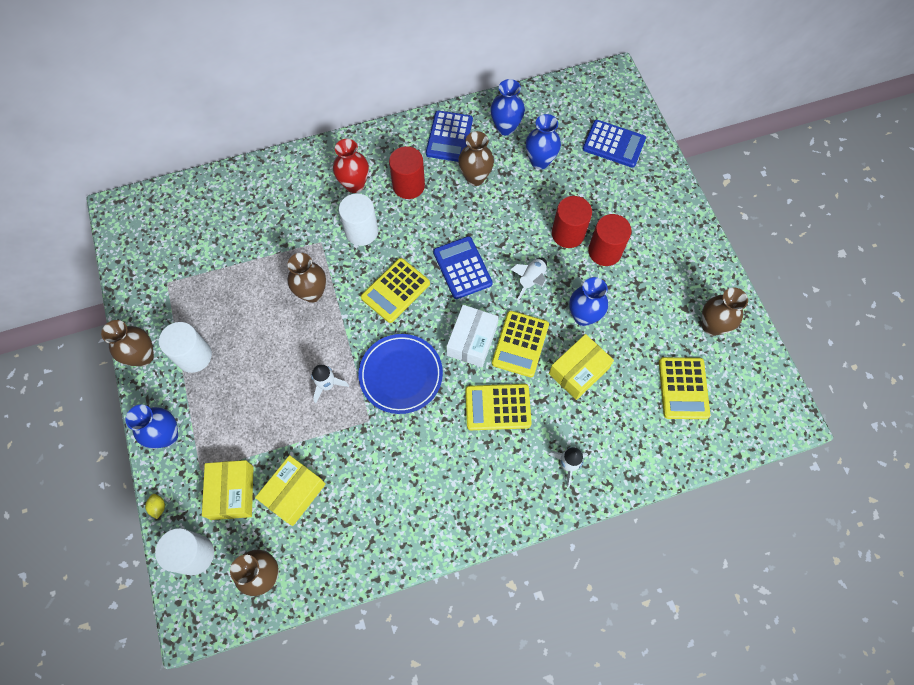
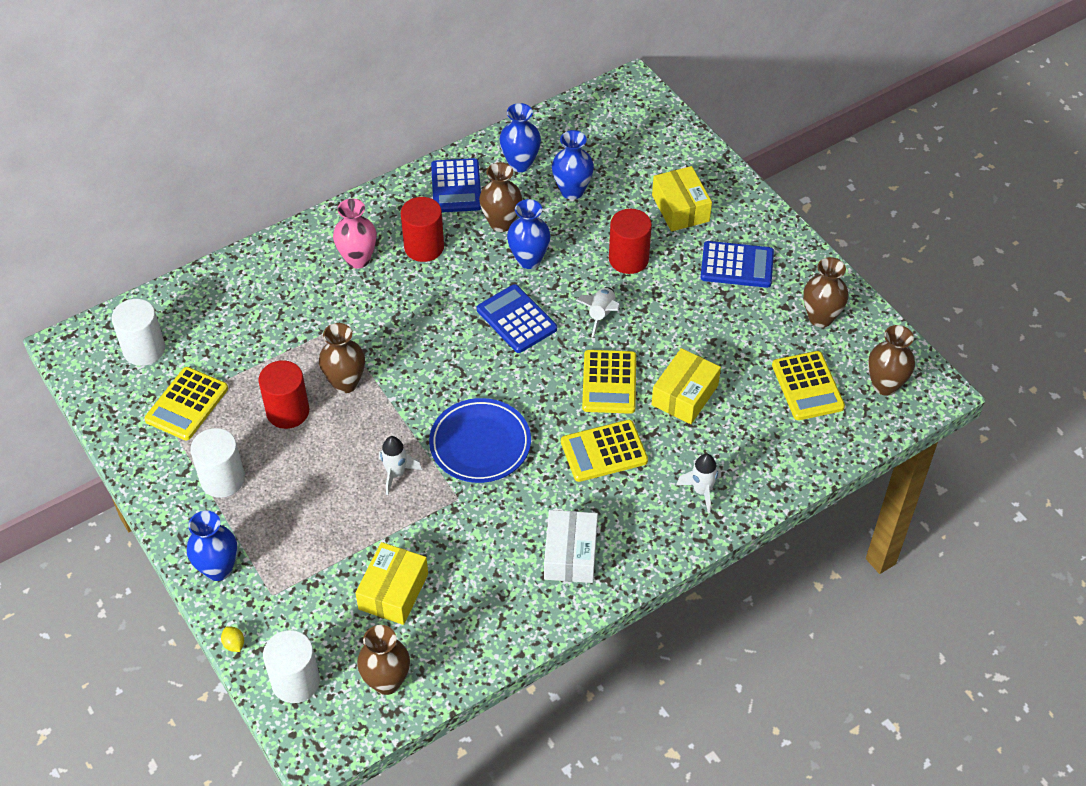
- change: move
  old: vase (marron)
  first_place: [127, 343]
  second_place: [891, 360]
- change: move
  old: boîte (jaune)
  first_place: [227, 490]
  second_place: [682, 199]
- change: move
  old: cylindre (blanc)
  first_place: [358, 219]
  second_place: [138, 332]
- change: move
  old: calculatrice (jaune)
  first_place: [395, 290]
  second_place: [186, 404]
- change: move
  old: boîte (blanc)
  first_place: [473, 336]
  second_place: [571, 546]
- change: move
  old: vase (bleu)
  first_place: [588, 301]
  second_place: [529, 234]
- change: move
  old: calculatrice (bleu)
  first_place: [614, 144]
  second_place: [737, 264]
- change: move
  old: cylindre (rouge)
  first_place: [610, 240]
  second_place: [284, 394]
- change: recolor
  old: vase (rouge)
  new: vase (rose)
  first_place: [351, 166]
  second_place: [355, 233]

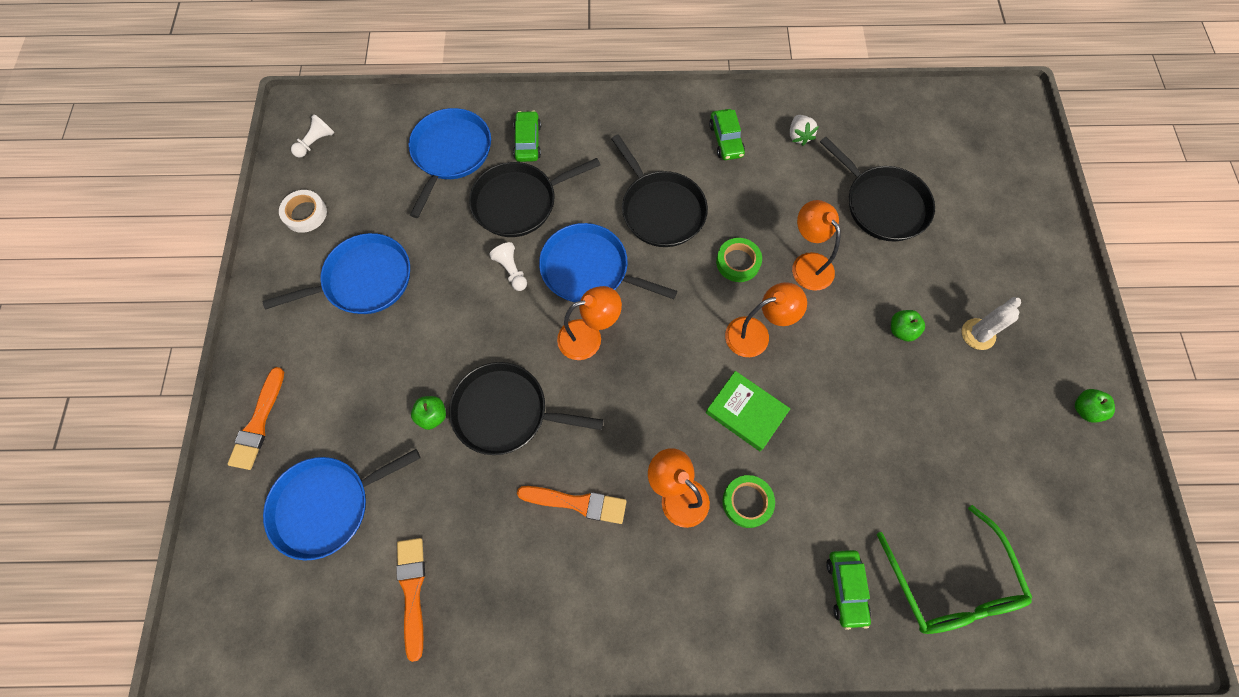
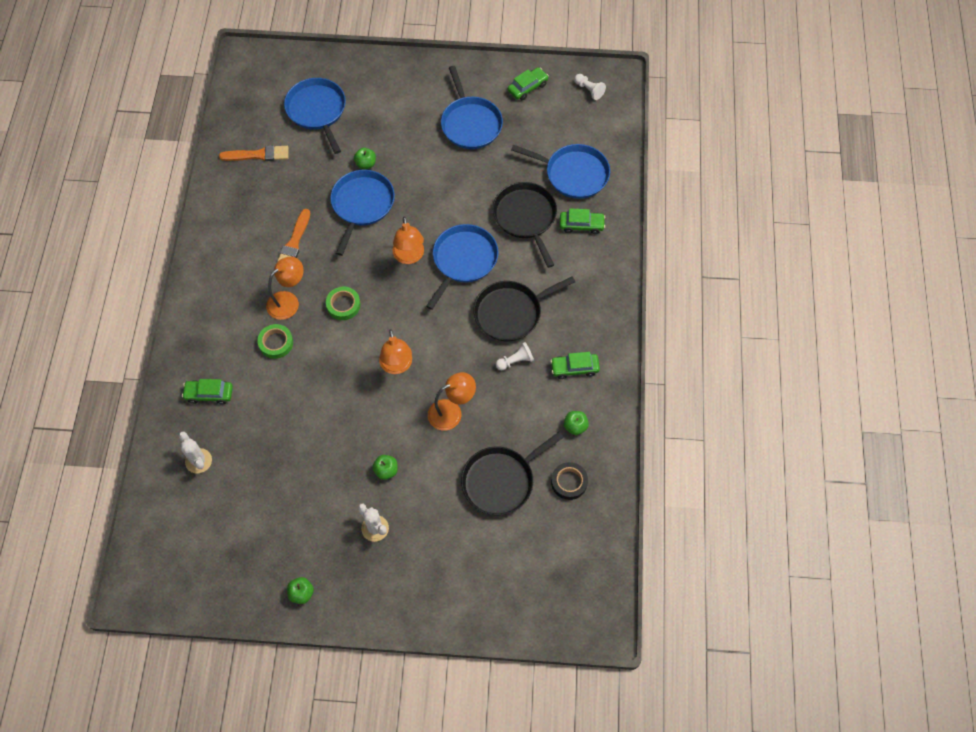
- change: delete
  old: pinceau (orange)
  first_place: [256, 418]
- change: delete
  old: livre (vert)
  first_place: [748, 411]
- change: insert
  new: ruban adhésif (noir)
  second_place: [569, 481]
- change: move
  old: pion (blanc)
  first_place: [508, 266]
  second_place: [515, 356]
- change: move
  old: ruban adhésif (vert)
  first_place: [739, 260]
  second_place: [343, 303]
- change: replace
  old: ruban adhésif (blanc)
  new: voiture (vert)
  first_place: [303, 211]
  second_place: [528, 83]
- change: replace
  old: fraise (blanc)
  new: pomme (vert)
  first_place: [804, 130]
  second_place: [576, 423]
- change: replace
  old: lunettes (vert)
  new: cactus (blanc)
  first_place: [954, 569]
  second_place: [195, 453]
- change: recolor
  old: poêle (noir)
  new: poêle (bleu)
  first_place: [526, 408]
  second_place: [362, 213]

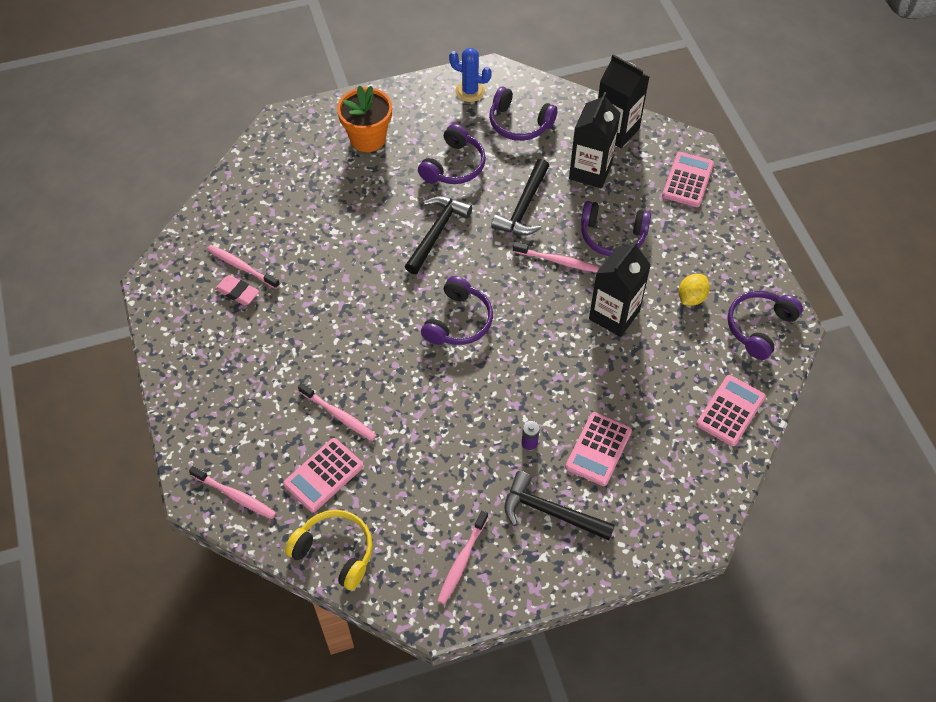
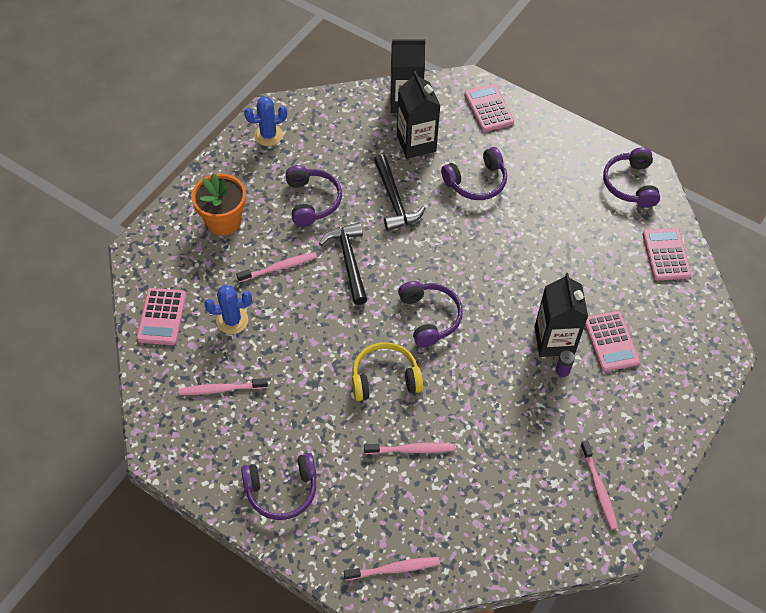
- change: delete
  old: gomme (rose)
  first_place: [237, 290]
- change: delete
  old: marteau (noir)
  first_place: [560, 505]
- change: delete
  old: citron (jaune)
  first_place: [694, 290]
- change: insert
  new: cactus (bleu)
  second_place: [228, 309]
- change: move
  old: calculatrice (rose)
  first_place: [323, 475]
  second_place: [161, 316]
- change: move
  old: casque audio (jaune)
  first_place: [329, 550]
  second_place: [387, 371]
- change: move
  old: casque audio (violet)
  first_place: [523, 114]
  second_place: [279, 486]
- change: move
  old: brosse à dents (rose)
  first_place: [556, 257]
  second_place: [276, 267]
- change: move
  old: brique de lait (noir)
  first_place: [620, 289]
  second_place: [561, 315]

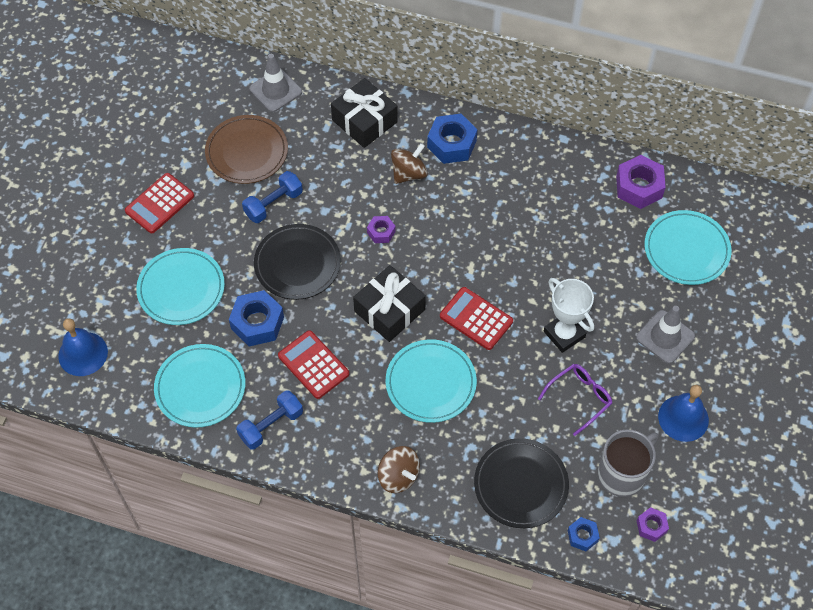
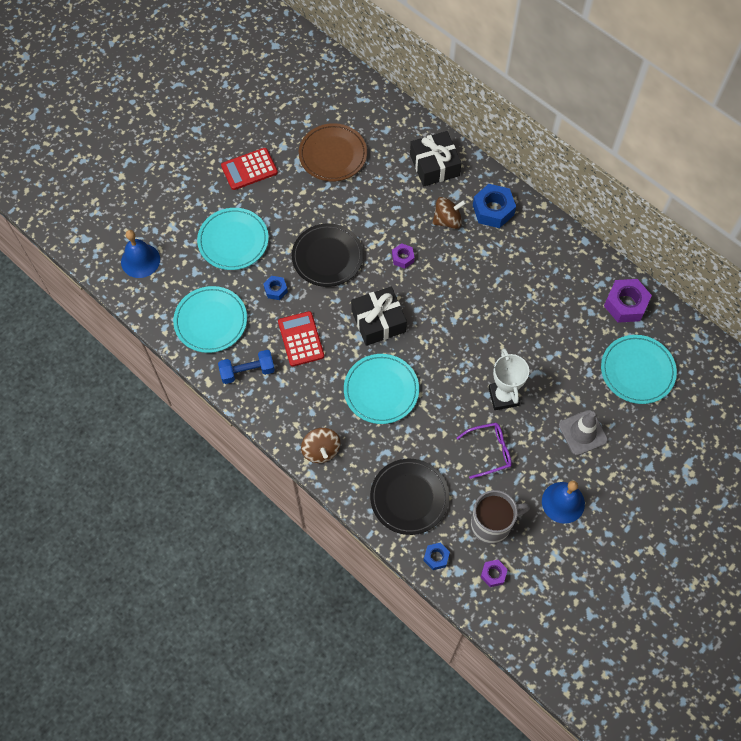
- change: delete
  old: haltère (bleu)
  first_place: [272, 197]
- change: delete
  old: cône de chantier (gris)
  first_place: [275, 83]
- change: delete
  old: calculatrice (rouge)
  first_place: [476, 318]
- change: resize
  old: écrou (bleu)
  first_place: [256, 318]
  second_place: [276, 288]
  factor: 0.55

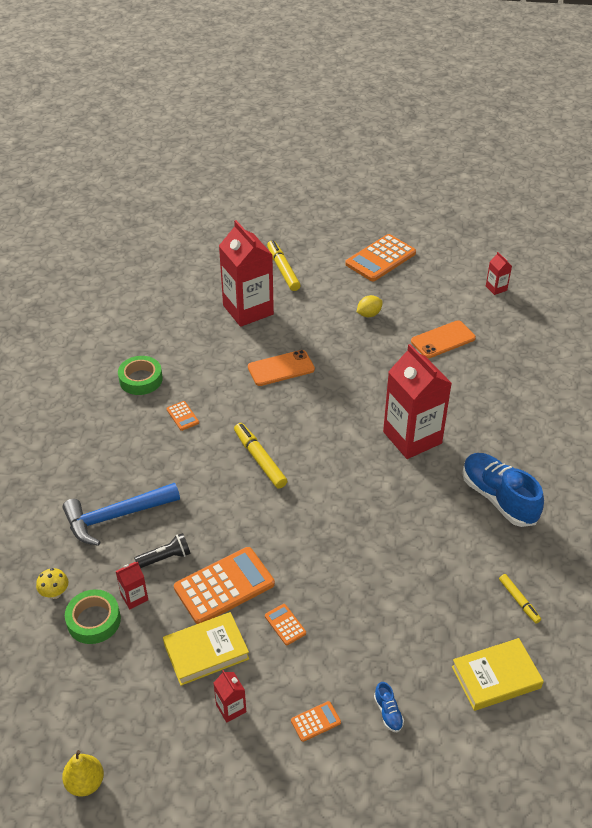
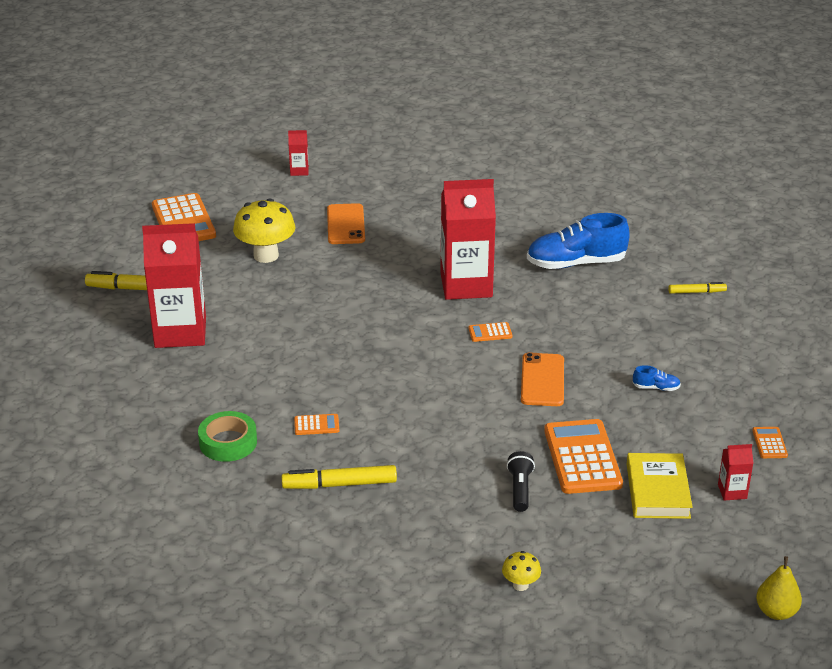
- change: delete
  old: marteau (bleu)
  first_place: [121, 514]
- change: delete
  old: ruban adhésif (vert)
  first_place: [93, 616]
- change: delete
  old: brique de lait (rouge)
  first_place: [132, 585]
- change: delete
  old: livre (jaune)
  first_place: [498, 674]
- change: move
  old: feutre (jaune)
  first_place: [260, 456]
  second_place: [339, 477]
- change: move
  old: téléphone (orange)
  first_place: [281, 368]
  second_place: [542, 379]
- change: move
  old: calculatrice (orange)
  first_place: [285, 624]
  second_place: [490, 332]
- change: move
  old: chaussure (bleu)
  first_place: [389, 707]
  second_place: [657, 378]
- change: replace
  old: citron (jaune)
  new: champignon (jaune)
  first_place: [370, 306]
  second_place: [264, 230]

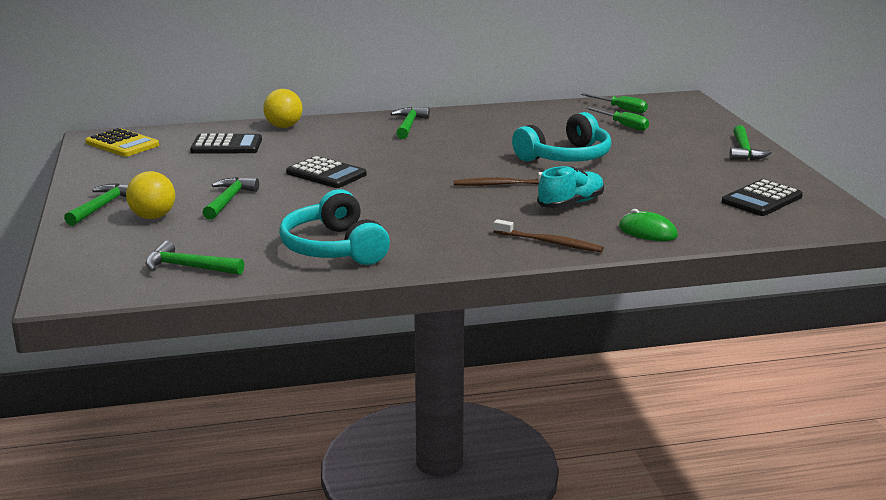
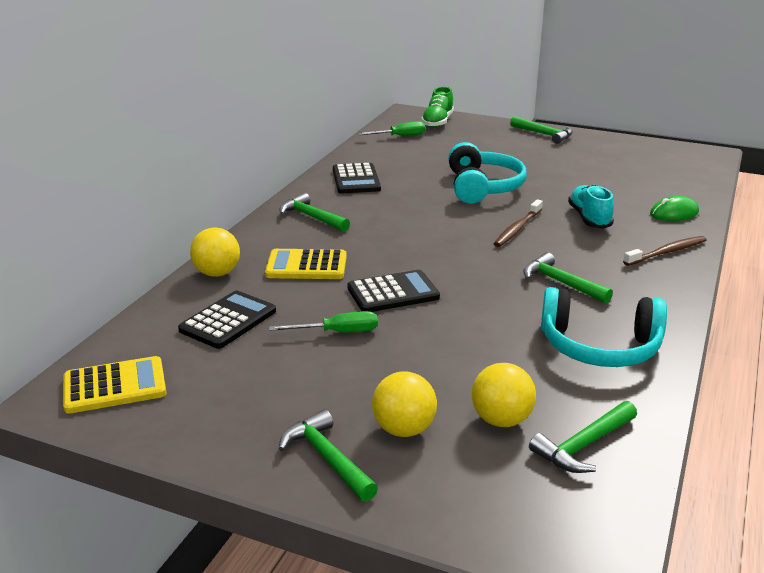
- change: insert
  new: calculatrice (jaune)
  second_place: [306, 264]
- change: insert
  new: chaussure (vert)
  second_place: [437, 107]
- change: insert
  new: balle (jaune)
  second_place: [504, 395]
- change: move
  old: marteau (vert)
  first_place: [230, 198]
  second_place: [568, 277]
- change: move
  old: tournevis (vert)
  first_place: [617, 119]
  second_place: [323, 321]
- change: move
  old: calculatrice (noir)
  first_place: [762, 197]
  second_place: [357, 178]

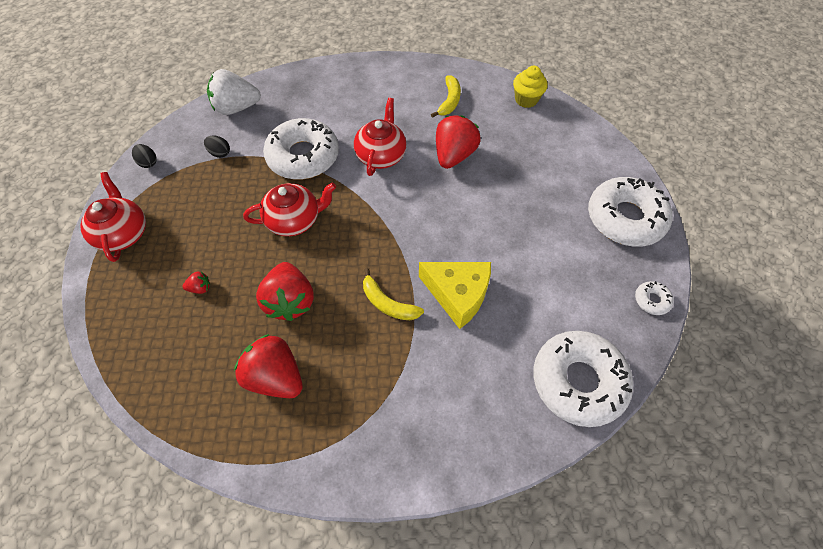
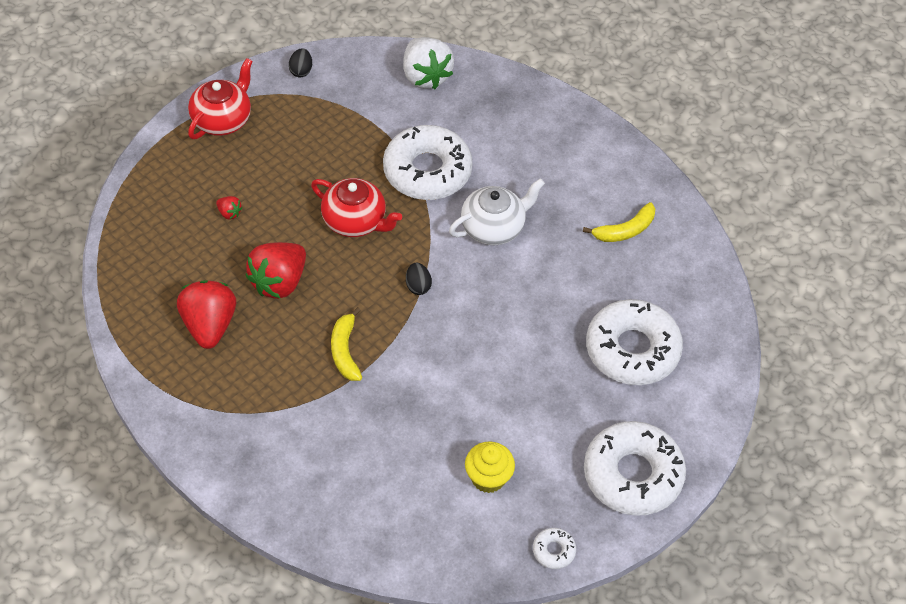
- change: delete
  old: fromage (jaune)
  first_place: [455, 295]
- change: delete
  old: fraise (rouge)
  first_place: [458, 142]
- change: move
  old: œuf (noir)
  first_place: [217, 146]
  second_place: [419, 279]
- change: move
  old: muffin (jaune)
  first_place: [530, 87]
  second_place: [490, 467]
- change: move
  old: beignet (blanc)
  first_place: [583, 379]
  second_place: [634, 342]
- change: recolor
  old: théière (rouge)
  new: théière (blanc)
  first_place: [380, 137]
  second_place: [497, 211]
- change: rotate
  old: fraise (blanc)
  first_place: [234, 92]
  second_place: [428, 63]
  degrees: -150

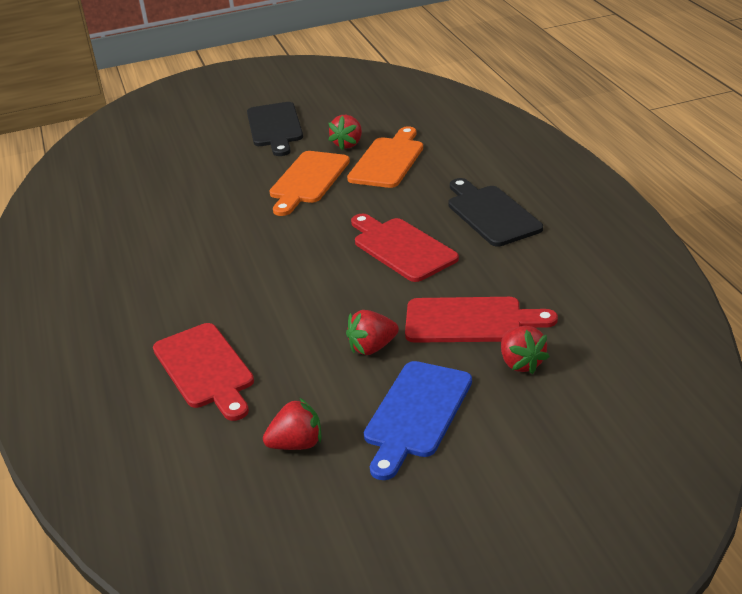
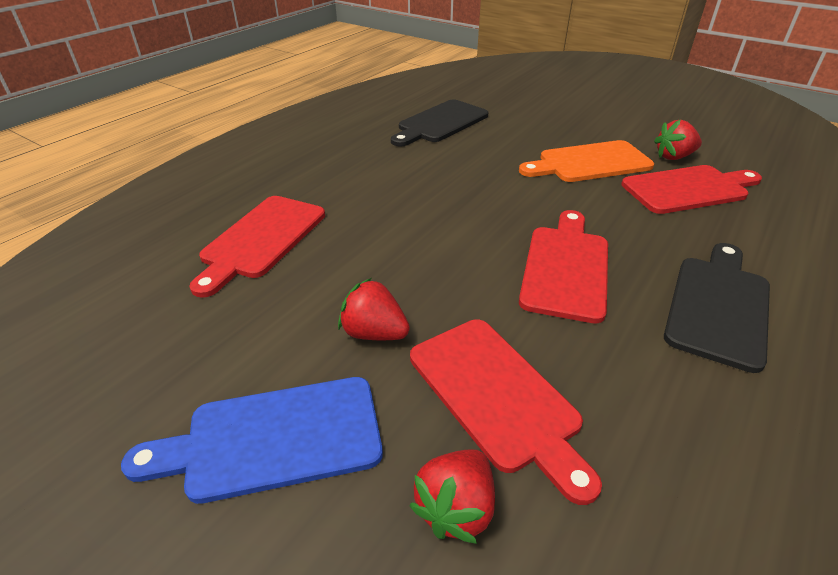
- change: delete
  old: fraise (rouge)
  first_place: [292, 424]
- change: move
  old: planche à découper (noir)
  first_place: [275, 129]
  second_place: [439, 123]
- change: recolor
  old: planche à découper (orange)
  new: planche à découper (rouge)
  first_place: [385, 157]
  second_place: [691, 189]

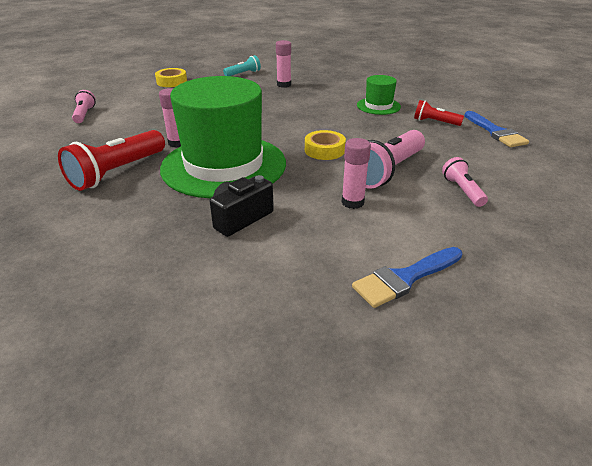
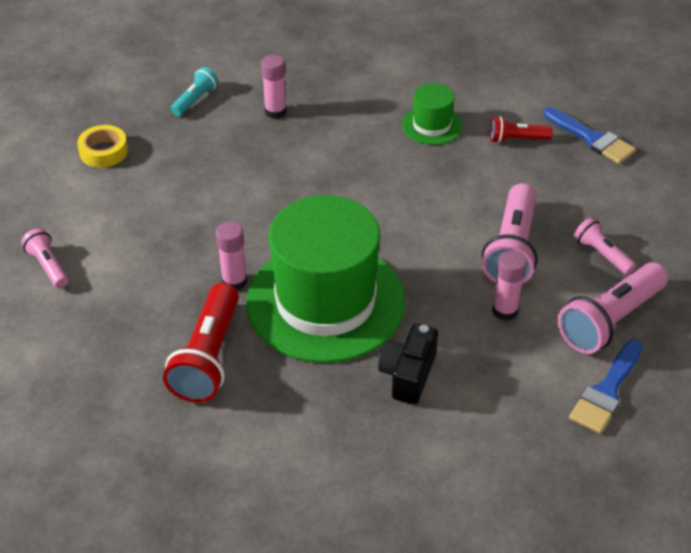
- change: delete
  old: ruban adhésif (jaune)
  first_place: [325, 145]
- change: insert
  new: lampe de poche (rose)
  second_place: [612, 308]

